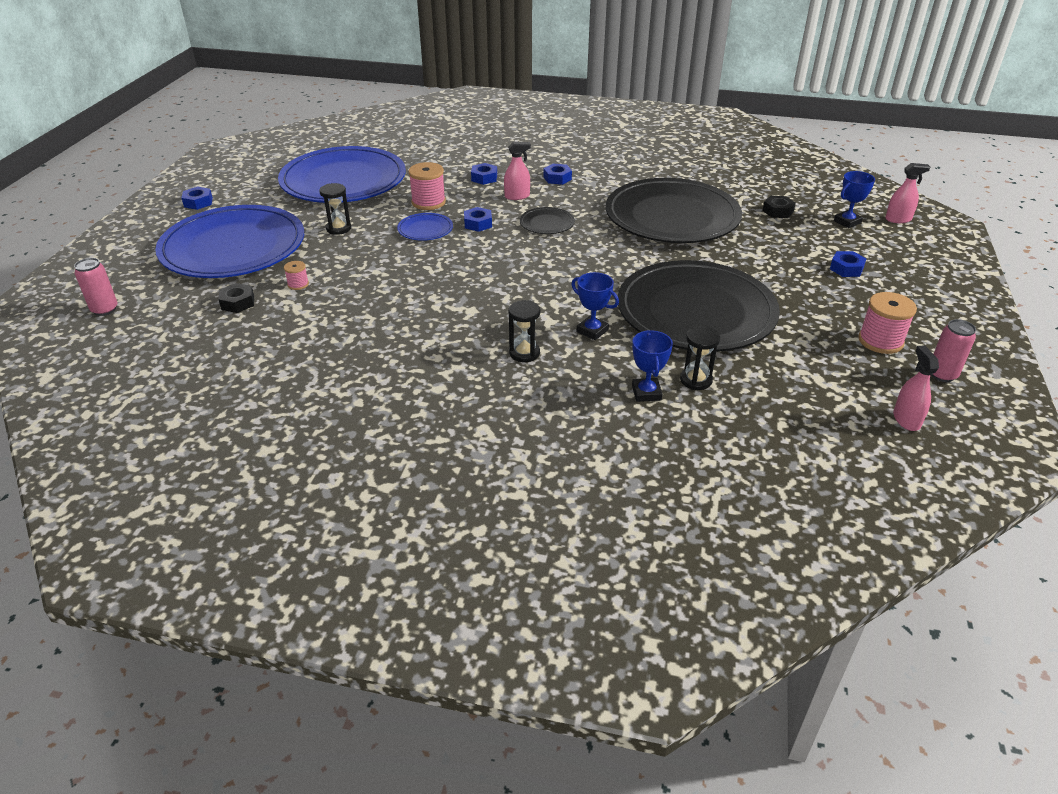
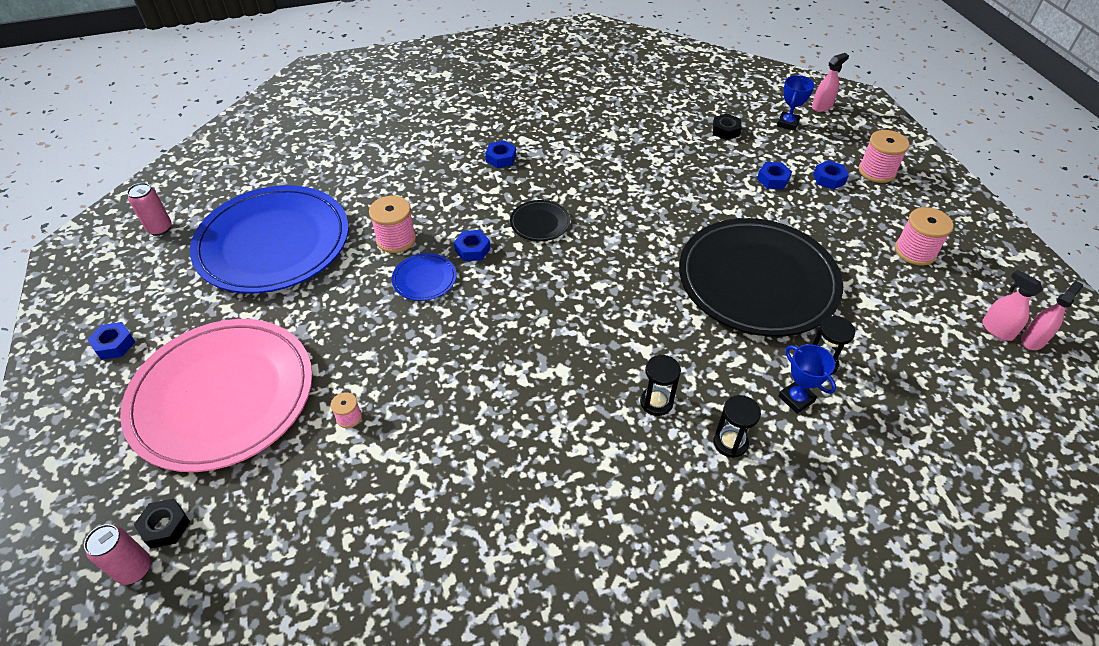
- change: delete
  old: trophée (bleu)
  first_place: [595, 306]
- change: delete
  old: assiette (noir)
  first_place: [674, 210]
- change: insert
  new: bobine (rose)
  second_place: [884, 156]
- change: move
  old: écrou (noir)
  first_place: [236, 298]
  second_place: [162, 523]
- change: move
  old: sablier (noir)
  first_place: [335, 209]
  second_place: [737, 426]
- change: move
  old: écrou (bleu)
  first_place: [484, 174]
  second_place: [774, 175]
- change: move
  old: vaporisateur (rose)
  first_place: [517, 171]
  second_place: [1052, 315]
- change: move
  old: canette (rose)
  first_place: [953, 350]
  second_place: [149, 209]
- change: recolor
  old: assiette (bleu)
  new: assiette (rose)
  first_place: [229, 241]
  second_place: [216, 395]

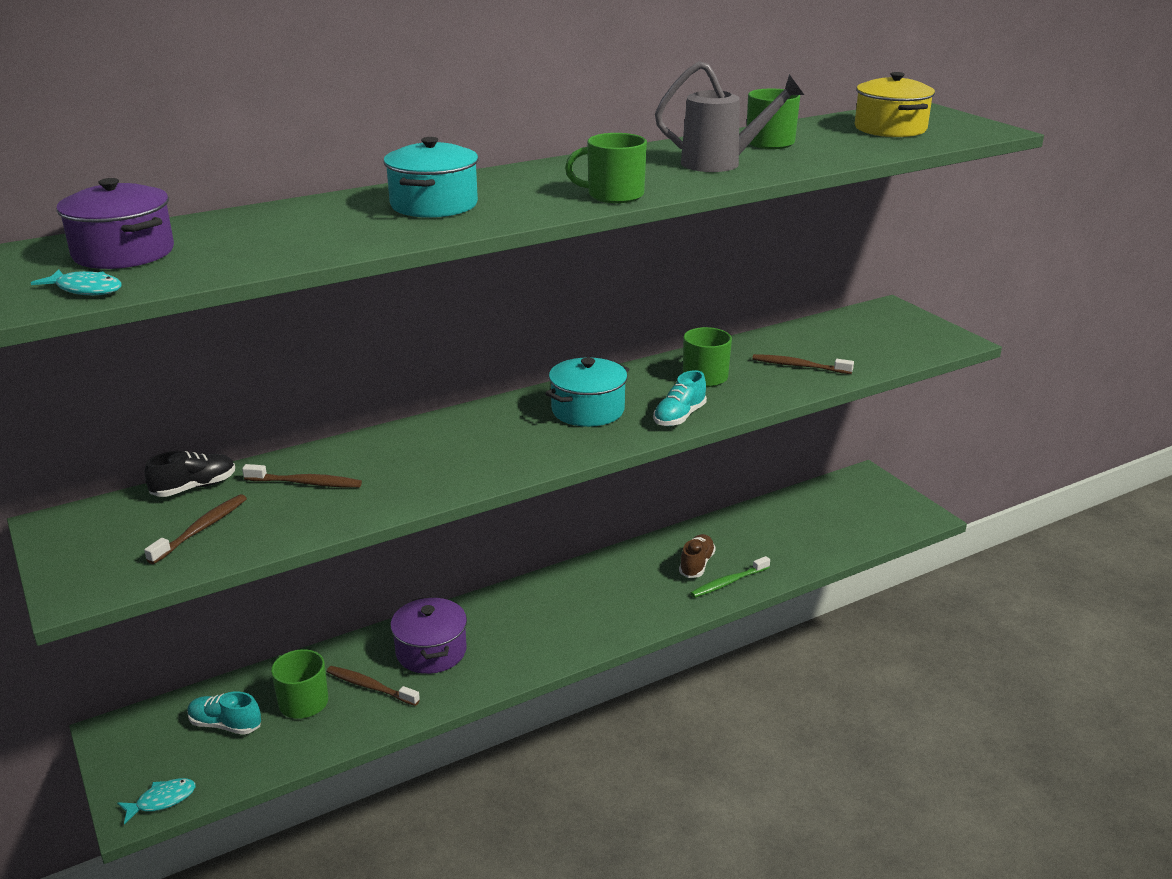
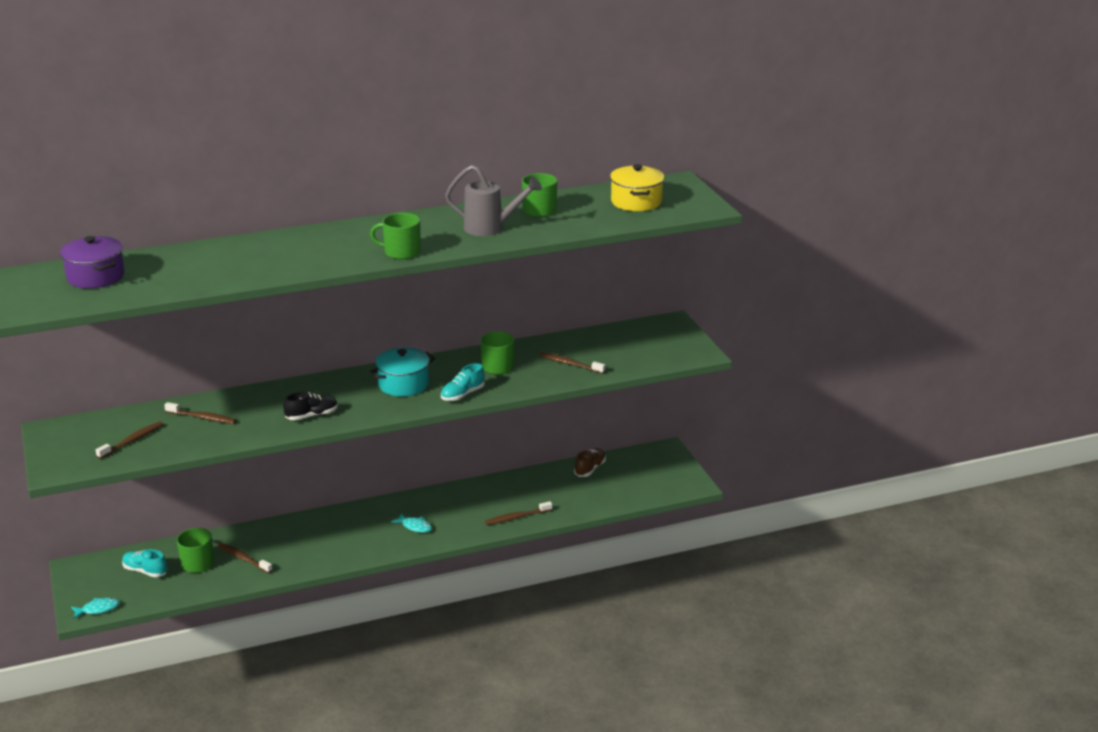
- change: delete
  old: marmite (turquoise)
  first_place: [430, 177]
- change: delete
  old: marmite (violet)
  first_place: [428, 635]
- change: move
  old: poisson (turquoise)
  first_place: [76, 282]
  second_place: [411, 523]
- change: move
  old: chaussure (noir)
  first_place: [189, 474]
  second_place: [310, 406]
- change: move
  old: chaussure (marron)
  first_place: [697, 556]
  second_place: [590, 462]
- change: recolor
  old: brosse à dents (vert)
  new: brosse à dents (marron)
  first_place: [730, 577]
  second_place: [518, 513]

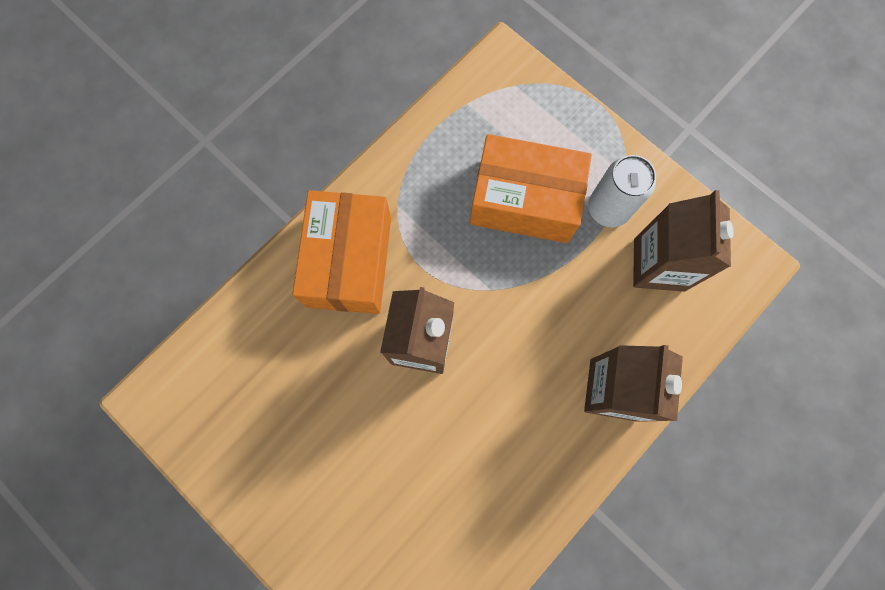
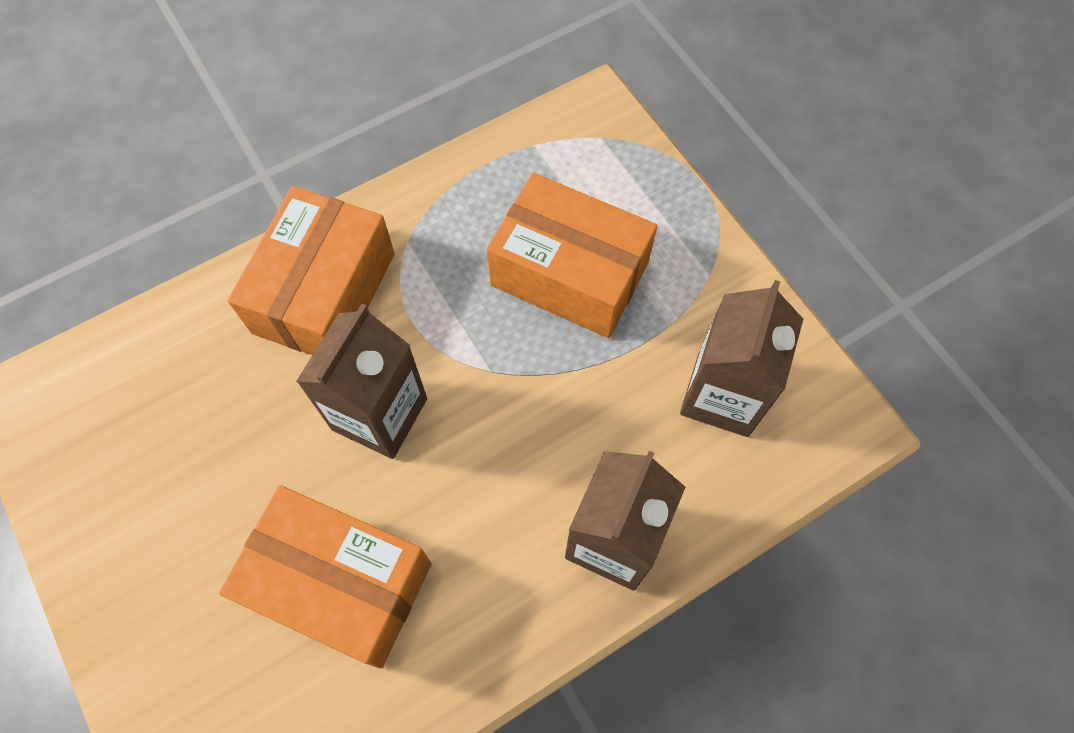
- change: delete
  old: canette (blanc)
  first_place: [622, 191]
- change: insert
  new: boîte (orange)
  second_place: [325, 576]

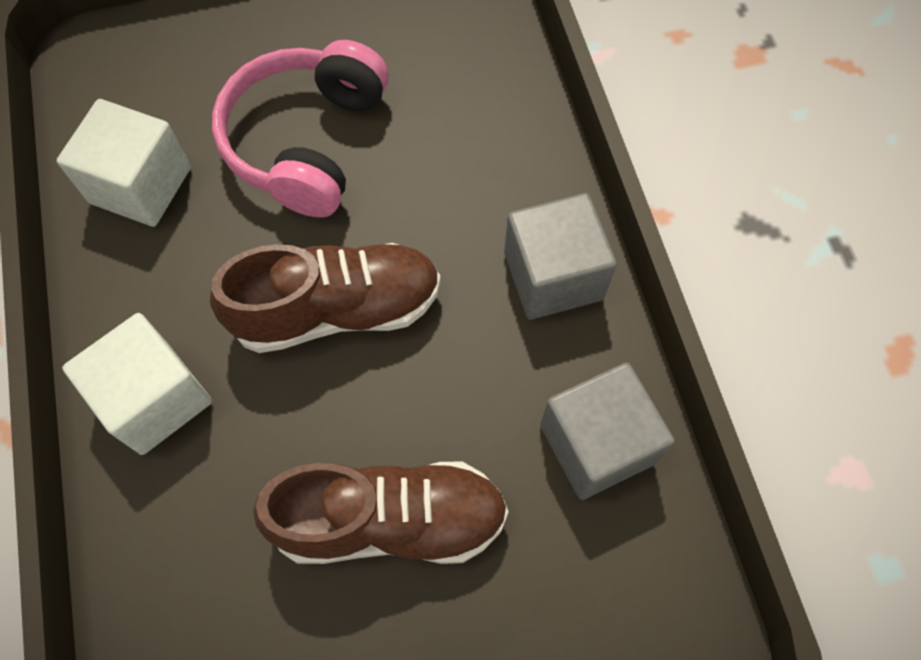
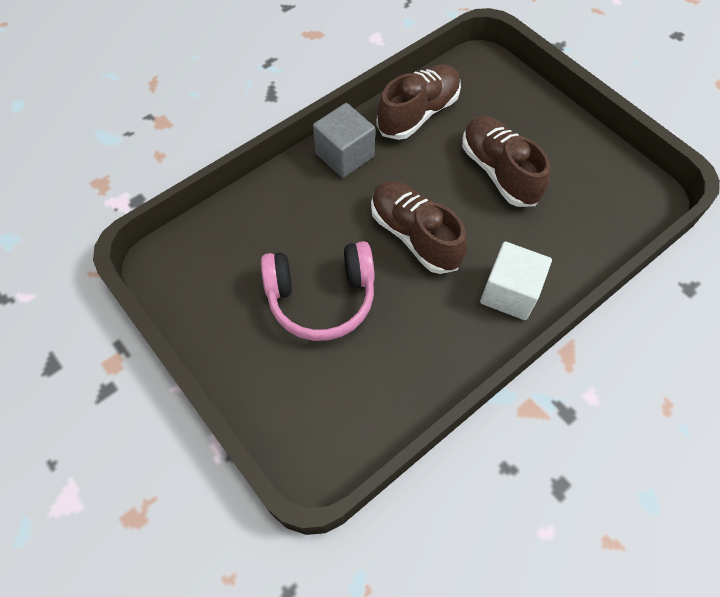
- change: delete
  old: cube (blanc)
  first_place: [124, 163]
- change: replace
  old: cube (gris)
  new: chaussure (marron)
  first_place: [607, 431]
  second_place: [418, 102]

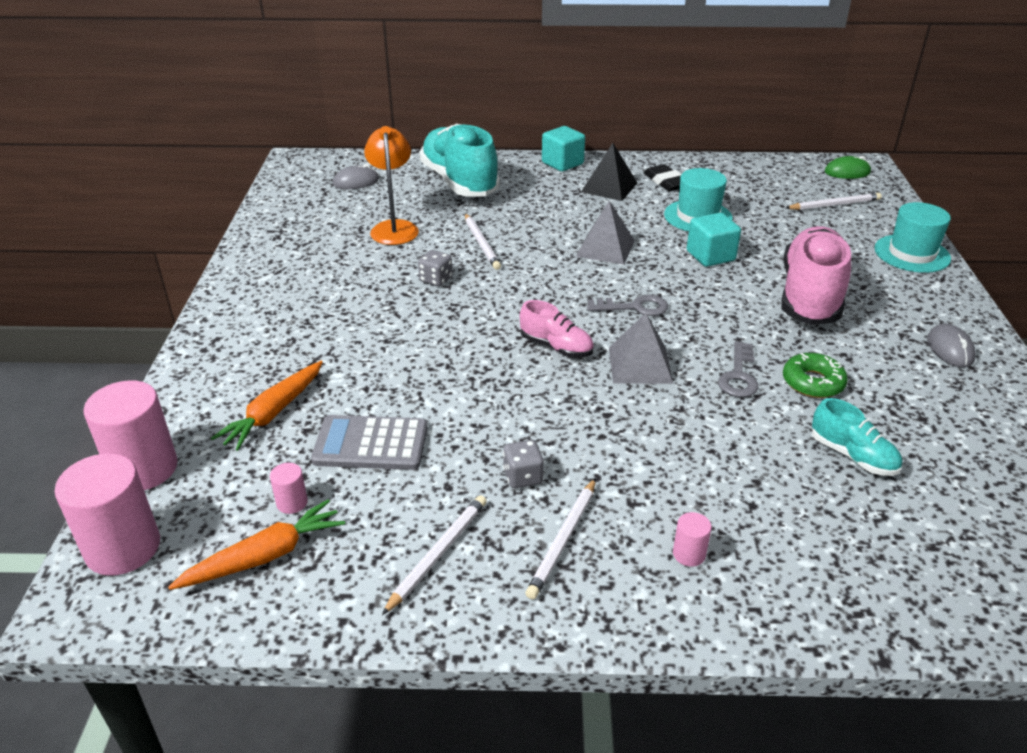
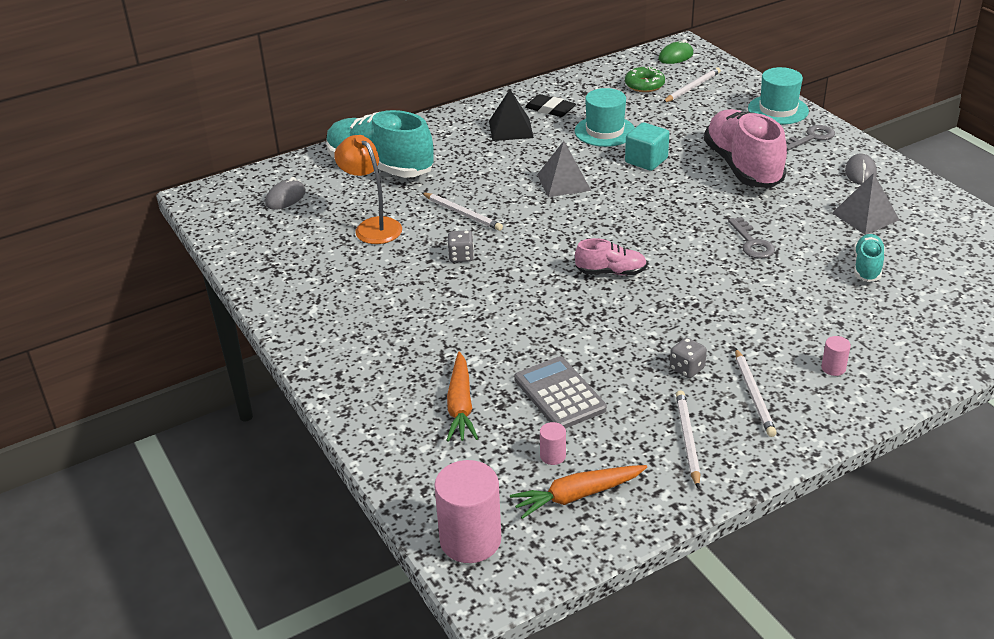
- change: delete
  old: cylindre (rose)
  first_place: [130, 435]
- change: delete
  old: cube (turquoise)
  first_place: [563, 148]
- change: move
  old: clé (gris)
  first_place: [627, 305]
  second_place: [810, 138]
- change: move
  old: pyramide (gris)
  first_place: [641, 348]
  second_place: [865, 204]
- change: move
  old: beignet (vert)
  first_place: [815, 375]
  second_place: [645, 79]
- change: rotate
  old: carotte (orange)
  first_place: [256, 544]
  second_place: [578, 492]
  degrees: -135
- change: rotate
  old: calculatrice (gris)
  first_place: [369, 442]
  second_place: [560, 392]
  degrees: 90
- change: rotate
  old: chaussure (turquoise)
  first_place: [857, 437]
  second_place: [869, 258]
  degrees: -90
- change: rotate
  old: souris (gris)
  first_place: [951, 346]
  second_place: [861, 169]
  degrees: 45

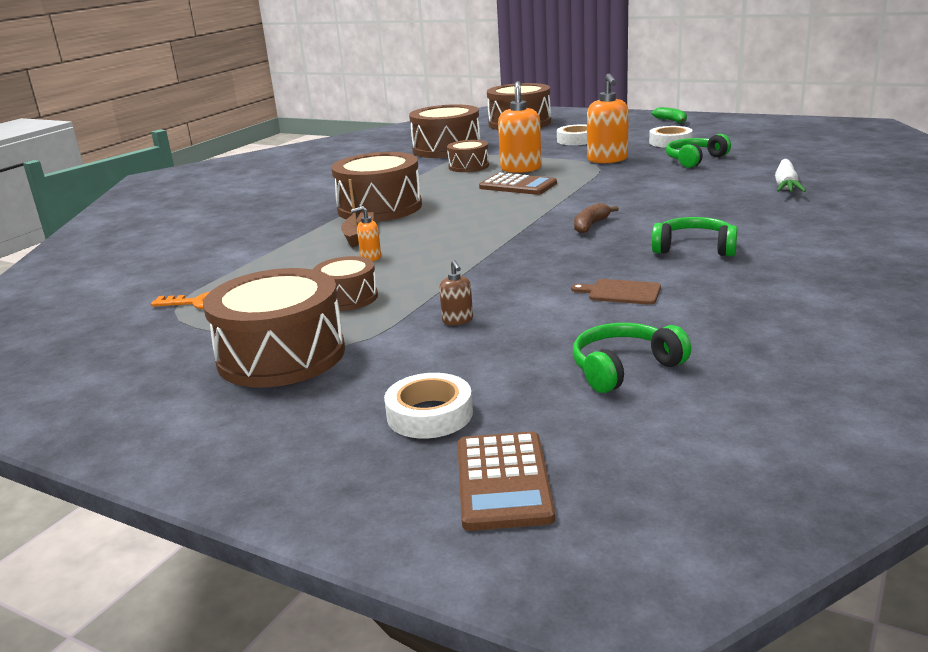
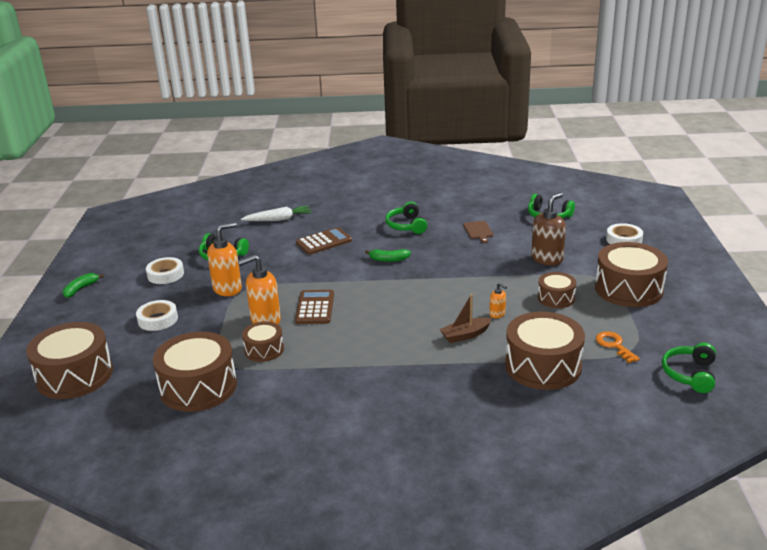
- change: insert
  new: casque audio (vert)
  second_place: [689, 368]
- change: move
  old: tambour (marron)
  first_place: [376, 187]
  second_place: [545, 351]
- change: move
  old: calculatrice (marron)
  first_place: [506, 481]
  second_place: [324, 241]
- change: recolor
  old: banane (marron)
  new: banane (vert)
  first_place: [596, 218]
  second_place: [388, 255]
- change: resize
  old: distributeur de savon (marron)
  first_place: [456, 292]
  second_place: [548, 229]
  factor: 2.05

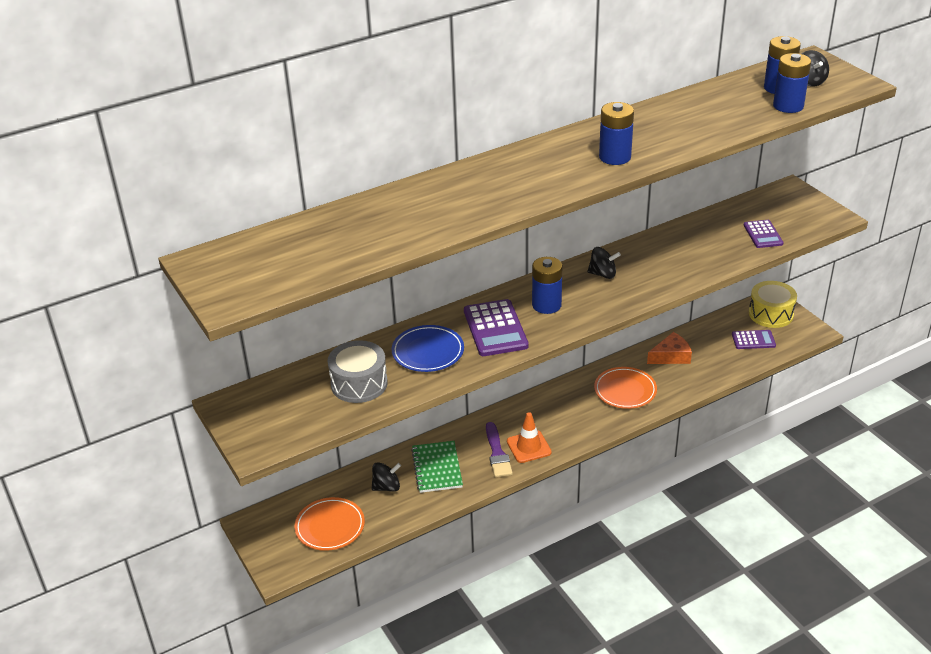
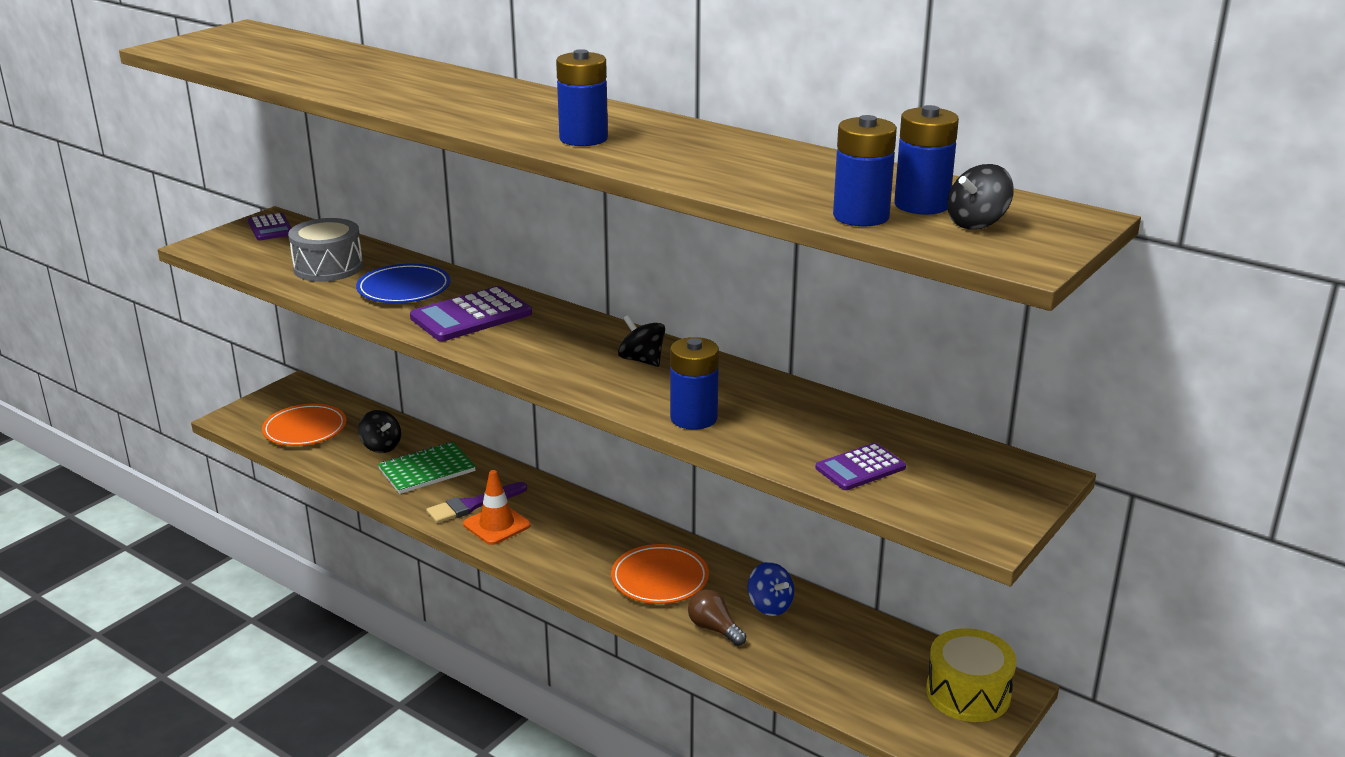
- change: insert
  new: ampoule (marron)
  second_place: [717, 618]
- change: move
  old: pile (bleu)
  first_place: [547, 285]
  second_place: [694, 383]
- change: move
  old: calculatrice (violet)
  first_place: [754, 339]
  second_place: [270, 226]
- change: replace
  old: fromage (orange)
  new: toupie (bleu)
  first_place: [669, 348]
  second_place: [771, 589]
- change: rotate
  old: toupie (noir)
  first_place: [604, 263]
  second_place: [641, 341]
  degrees: 150

